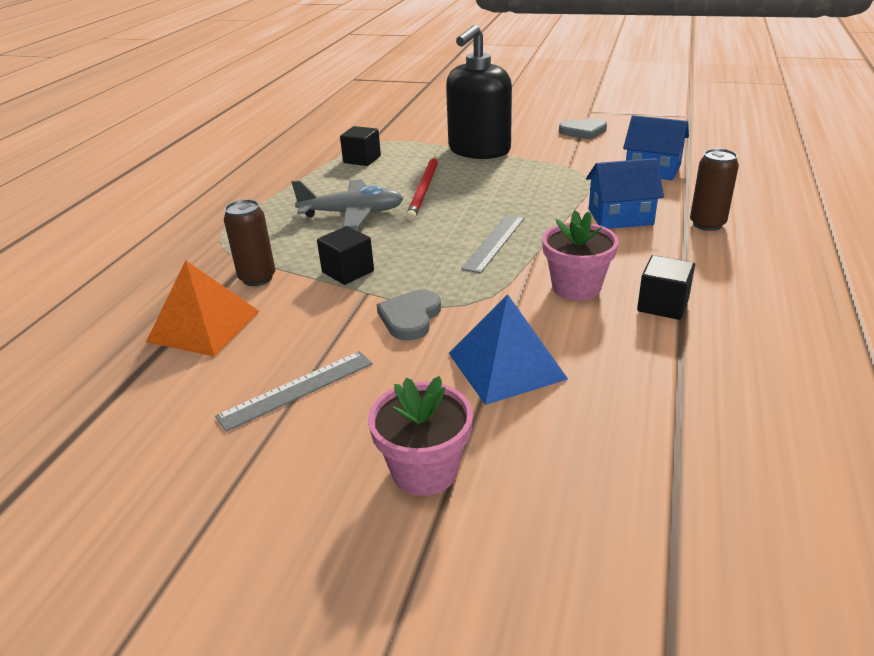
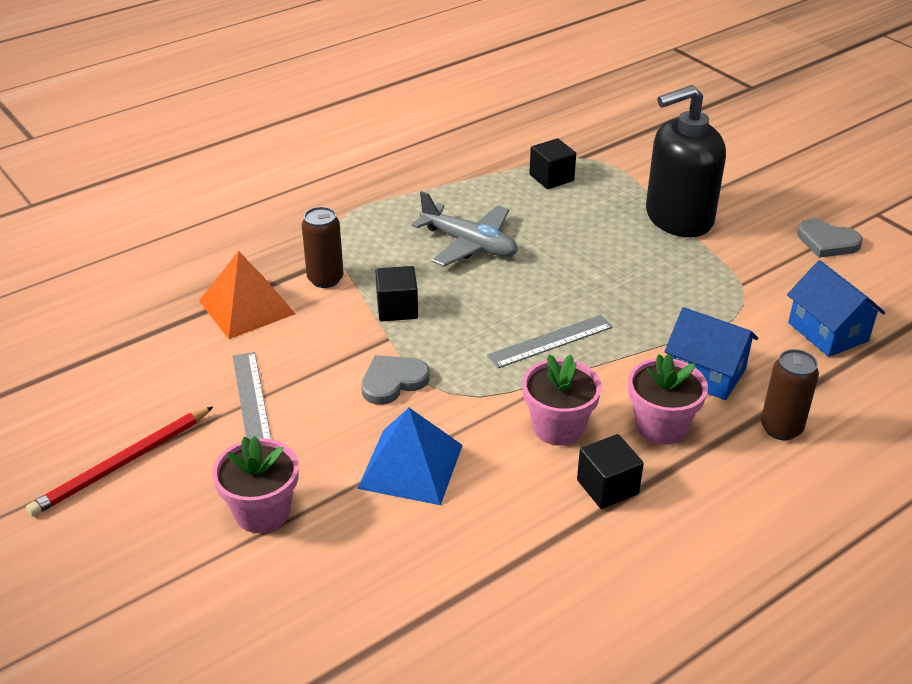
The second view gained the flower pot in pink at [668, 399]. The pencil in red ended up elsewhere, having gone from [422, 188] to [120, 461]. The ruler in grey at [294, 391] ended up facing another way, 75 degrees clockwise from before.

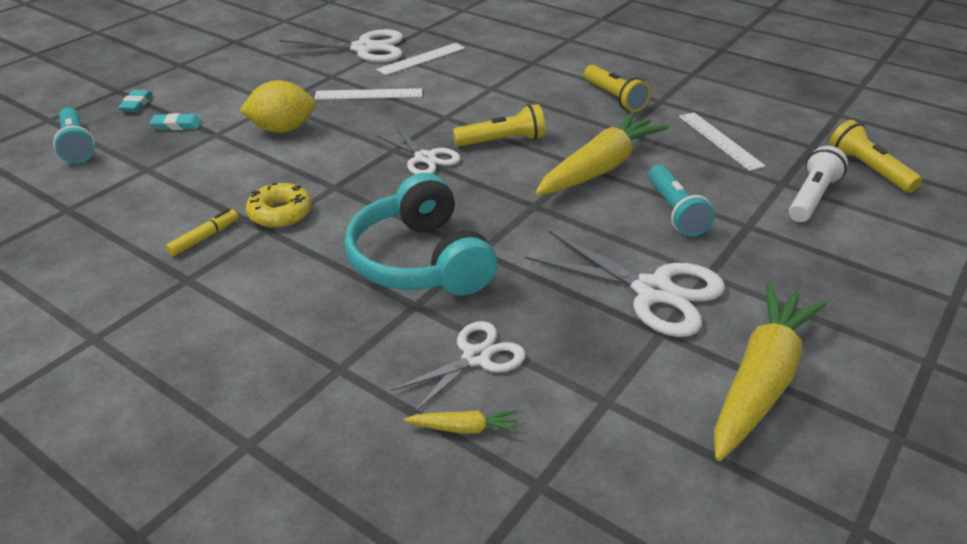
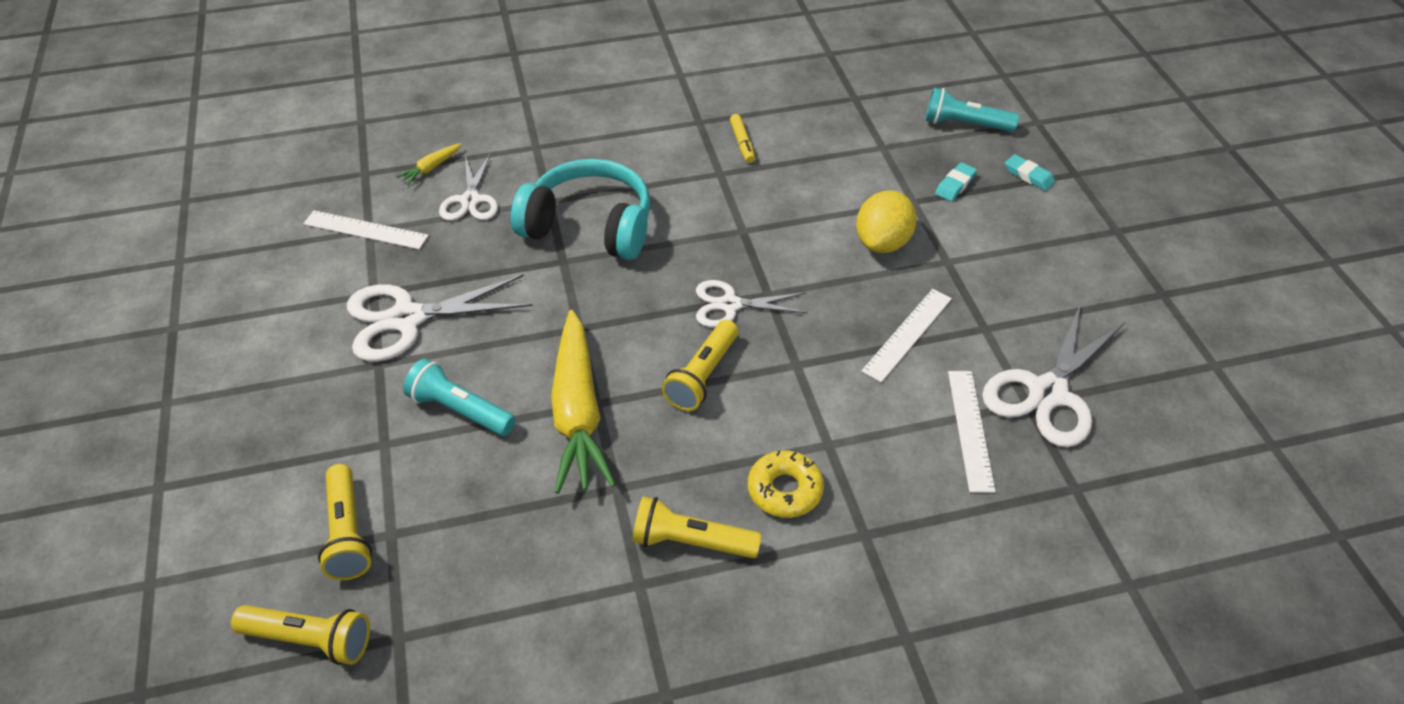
The second view lost the carrot in yellow at [771, 371]. The donut in yellow ended up elsewhere, having gone from [279, 205] to [786, 484]. The ruler in white ended up elsewhere, having gone from [722, 141] to [366, 229]. What was the flashlight in white at [818, 184] turned into the flashlight in yellow at [345, 522].

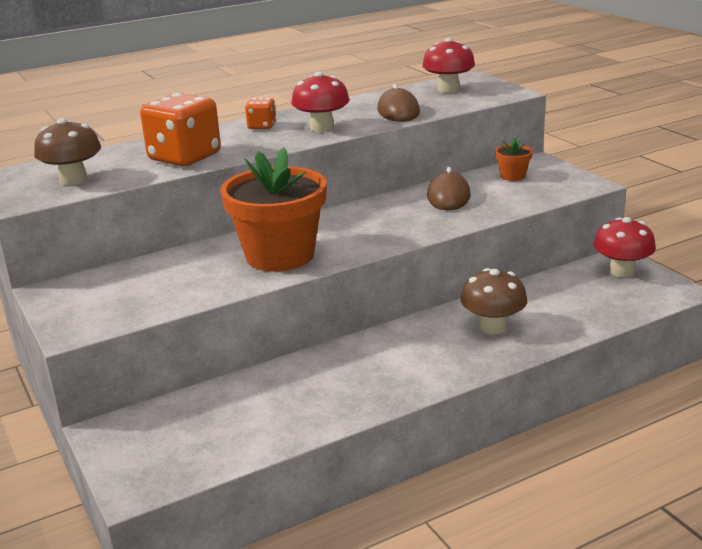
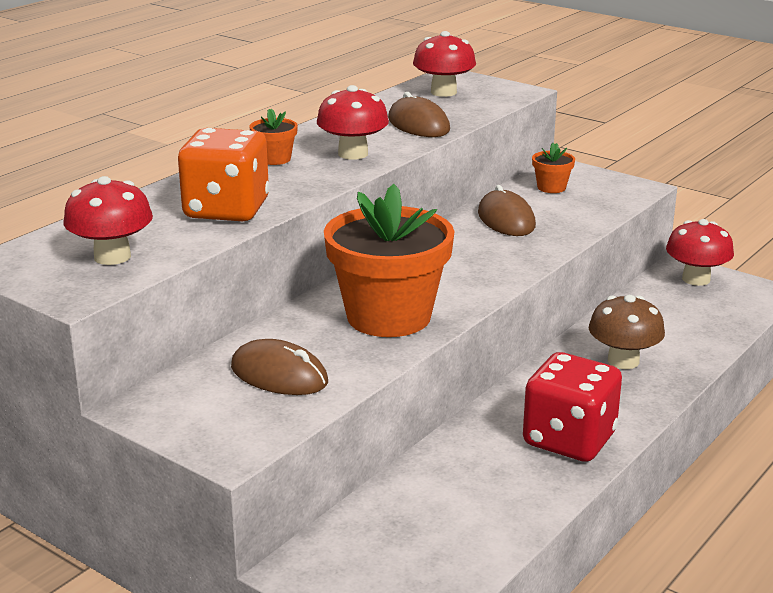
The second view gained the mouse in brown at [279, 367]. The second view gained the dice in red at [572, 407]. Where the dice in orange stood at [260, 113], the flower pot in orange came to stand at [273, 137]. What was the mushroom in brown at [67, 151] turned into the mushroom in red at [108, 220].

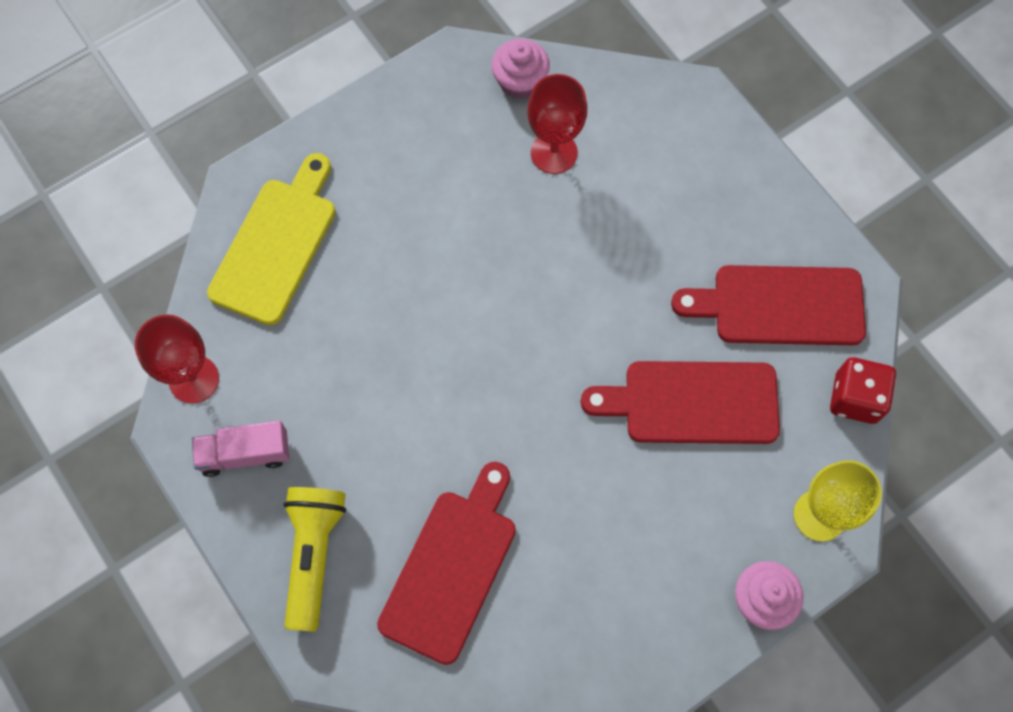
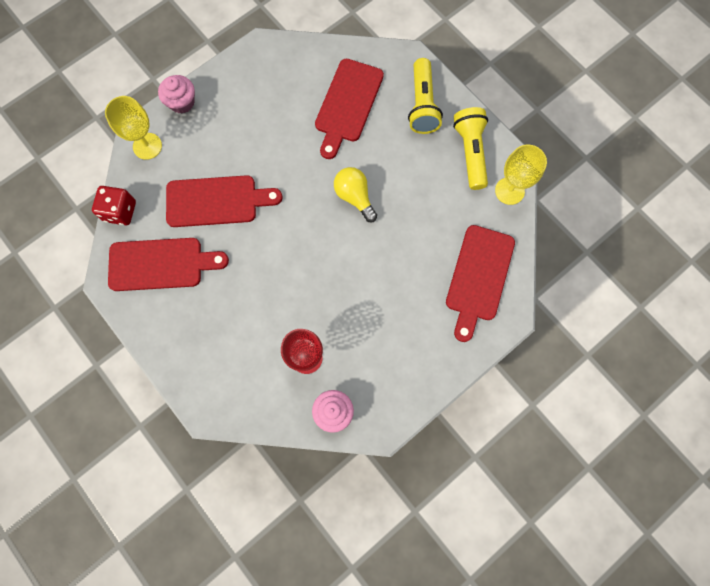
The second view gained the light bulb in yellow at [355, 194]. Where the truck in pink stood at [240, 449], the flashlight in yellow came to stand at [470, 148]. What was the goblet in red at [177, 359] turned into the goblet in yellow at [521, 175]. What was the cutting board in yellow at [271, 239] turned into the cutting board in red at [480, 283].

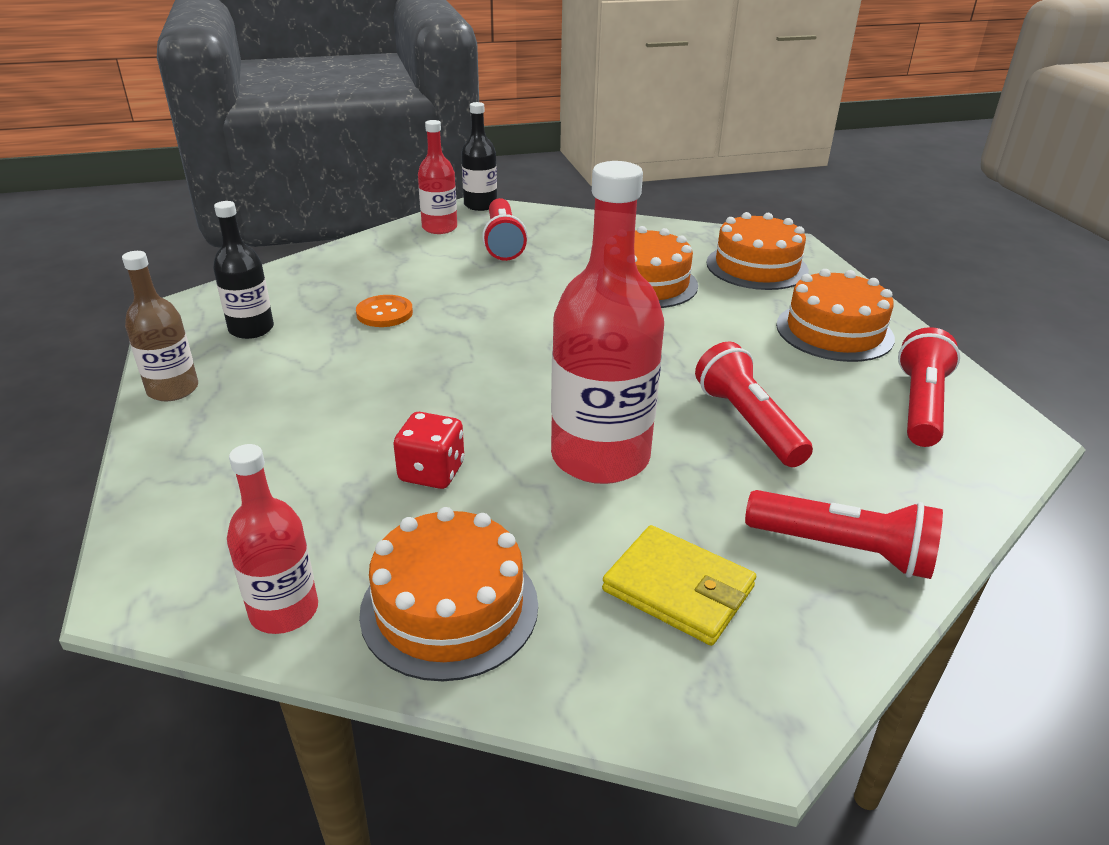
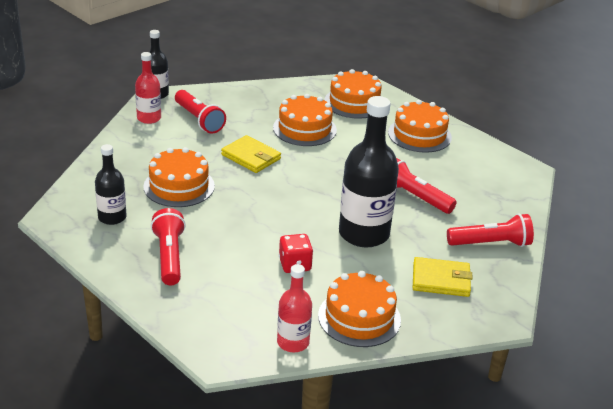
The second view lost the bottle in brown at [160, 326]. The second view gained the wallet in yellow at [251, 154]. The flashlight in red ended up elsewhere, having gone from [929, 387] to [168, 246]. Where the button in orange stood at [384, 311], the cake in orange came to stand at [179, 177]. What was the bottle in red at [607, 322] turned into the bottle in black at [369, 171].

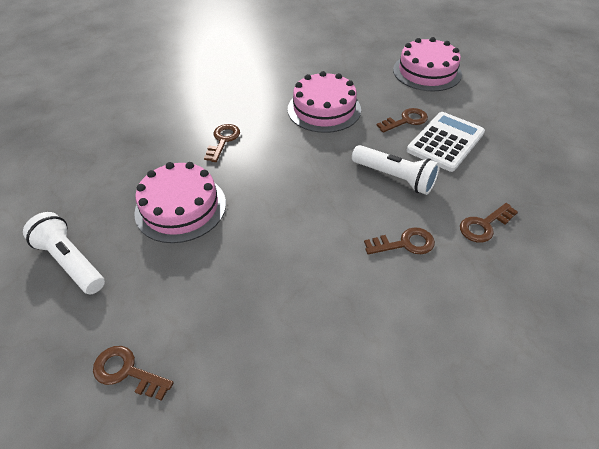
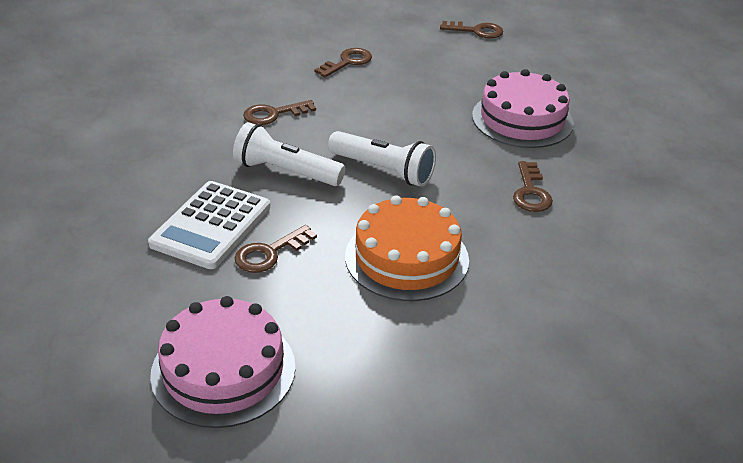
The flashlight in white ended up elsewhere, having gone from [64, 253] to [382, 159]. The key in brown ended up elsewhere, having gone from [489, 223] to [343, 63]. What was the cake in pink at [324, 102] turned into the cake in orange at [407, 248].

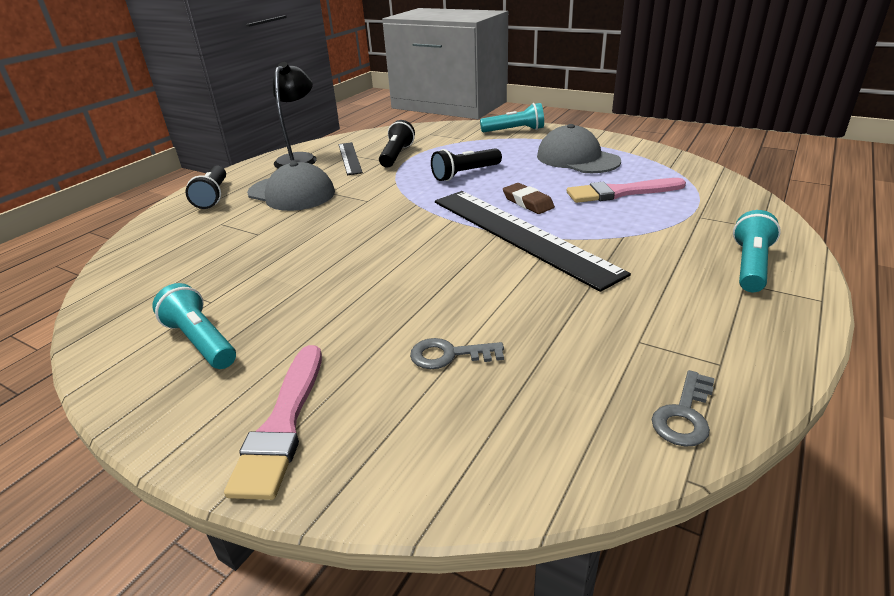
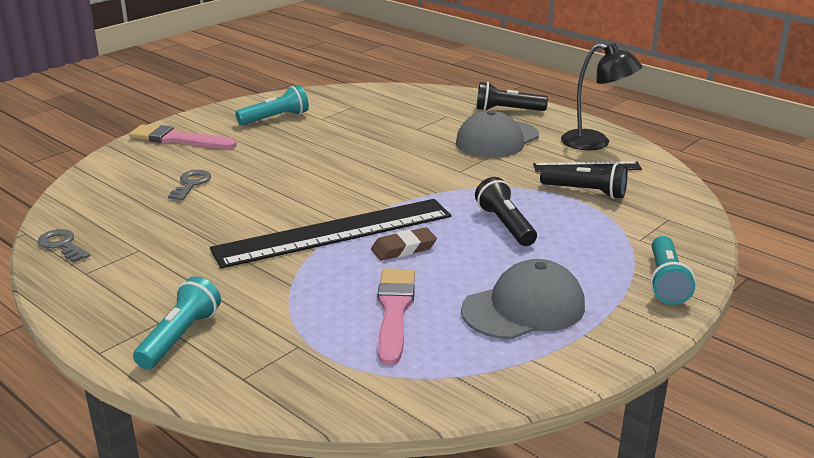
The flashlight in turquoise at [757, 251] ended up facing another way, 105 degrees counterclockwise from before.

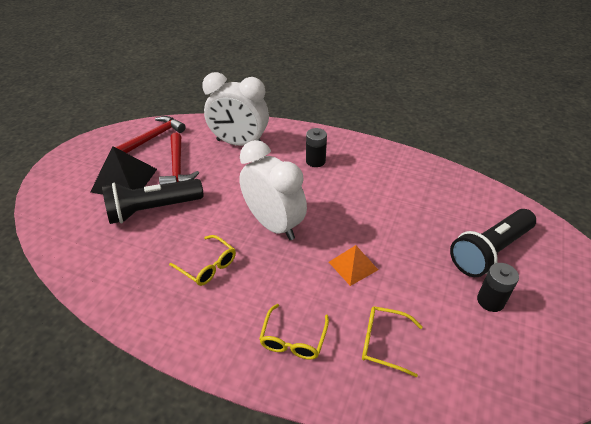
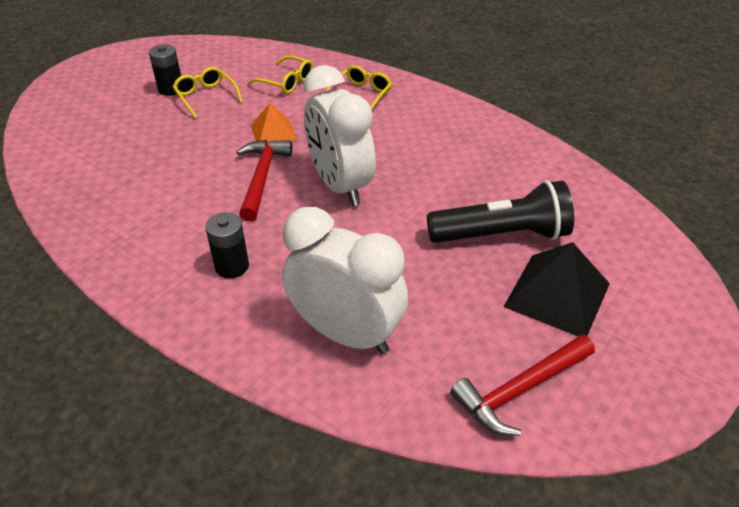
The second view lost the flashlight in black at [493, 243]. The hammer in red ended up elsewhere, having gone from [179, 159] to [265, 180]. The glasses in yellow ended up elsewhere, having gone from [202, 260] to [208, 93].

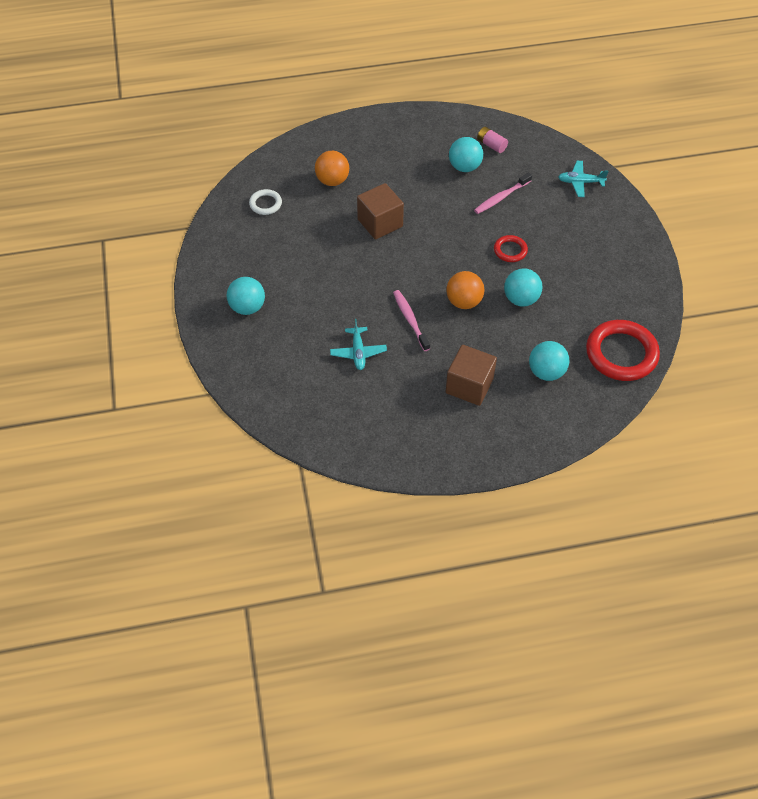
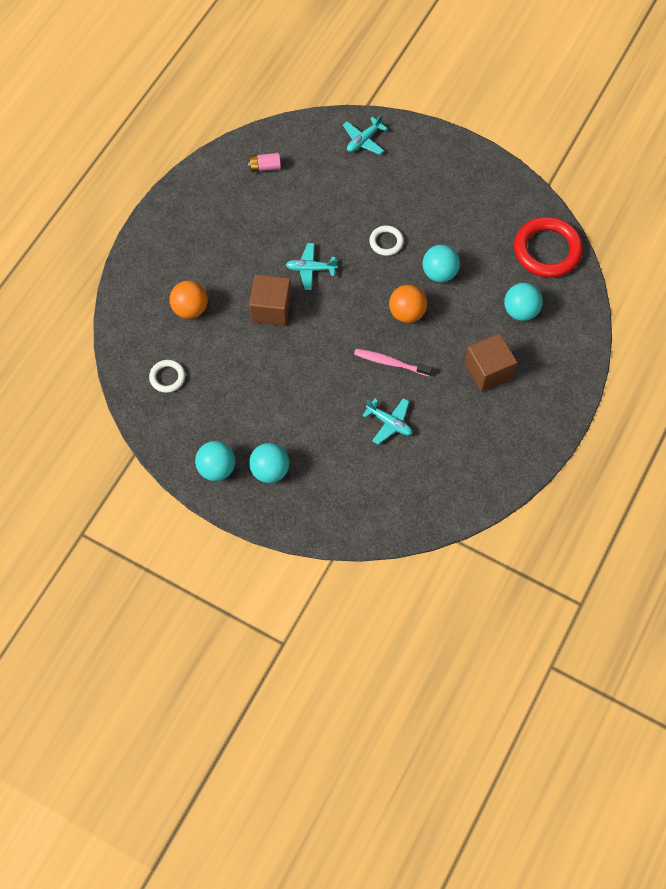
The second view lost the toothbrush in pink at [503, 193]. The second view gained the plane in turquoise at [311, 266]. The ball in turquoise ended up elsewhere, having gone from [466, 154] to [215, 461]. What was the ring in red at [511, 248] turned into the ring in white at [386, 240].

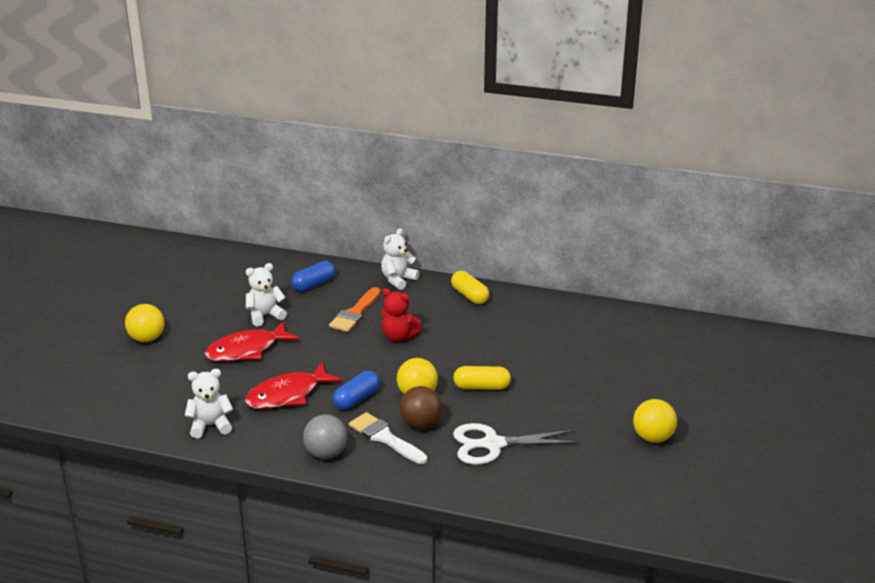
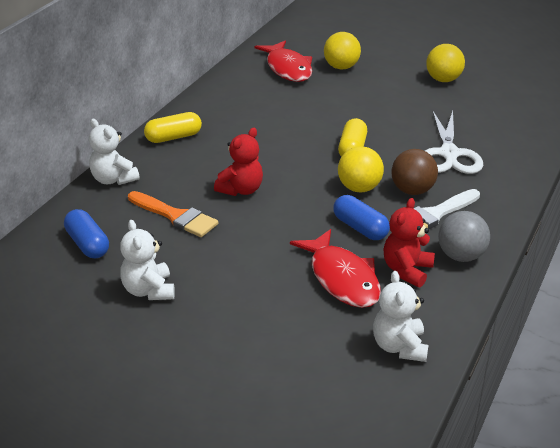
The second view gained the teddy bear in red at [409, 242]. The ball in yellow ended up elsewhere, having gone from [144, 323] to [342, 50]. The fish in red ended up elsewhere, having gone from [252, 341] to [283, 61].

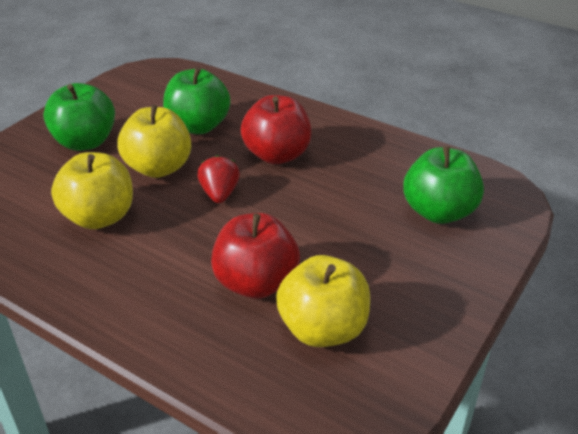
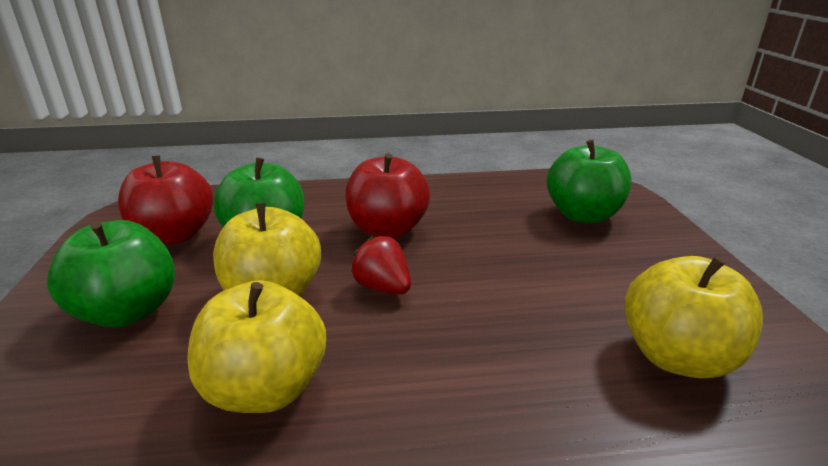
The apple in red ended up elsewhere, having gone from [255, 256] to [165, 200].

